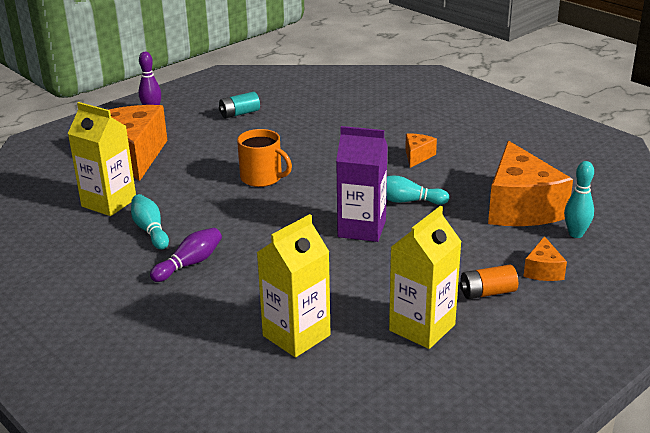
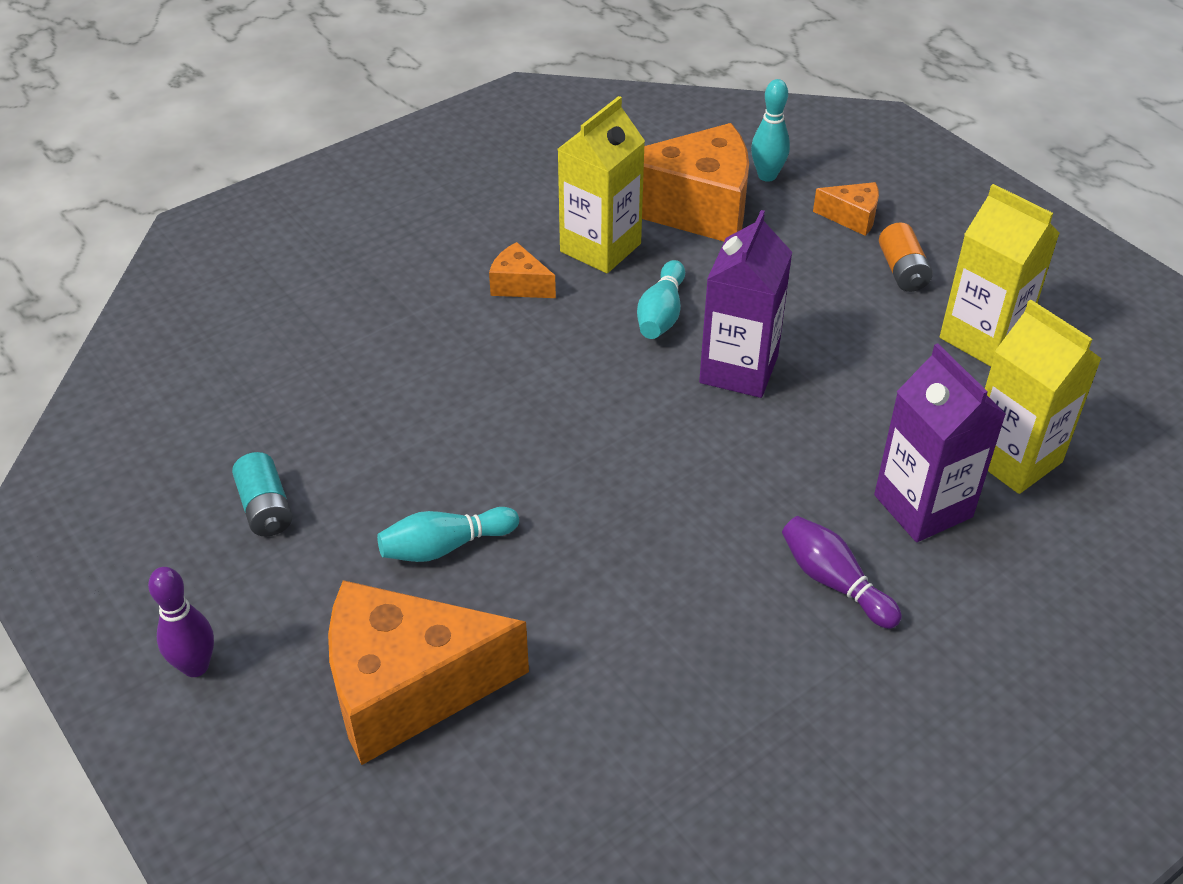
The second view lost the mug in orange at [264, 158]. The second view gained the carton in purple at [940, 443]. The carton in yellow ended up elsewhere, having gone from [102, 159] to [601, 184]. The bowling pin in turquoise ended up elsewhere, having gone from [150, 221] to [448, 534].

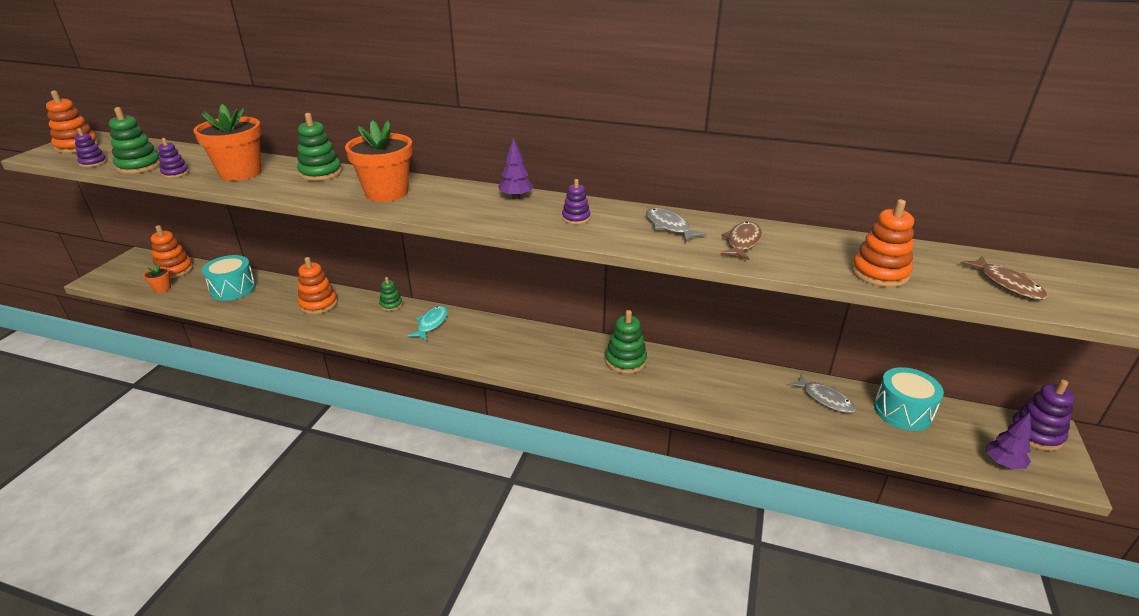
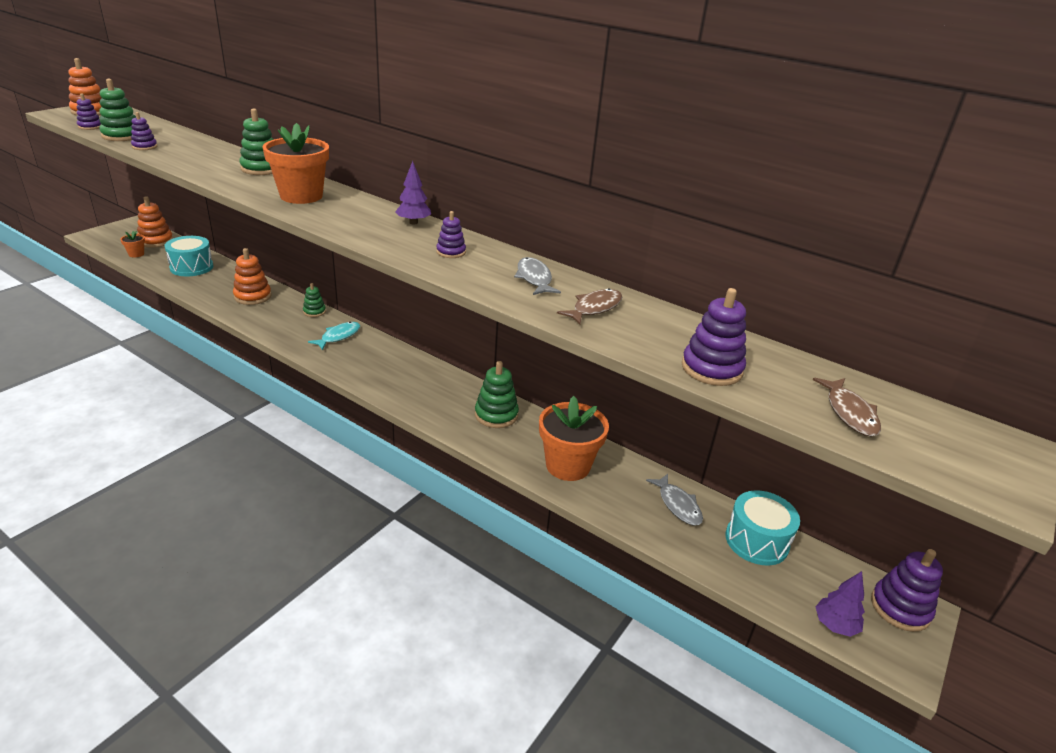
The flower pot in orange ended up elsewhere, having gone from [227, 142] to [574, 438]. What was the stacking toy in orange at [882, 243] turned into the stacking toy in purple at [714, 337].

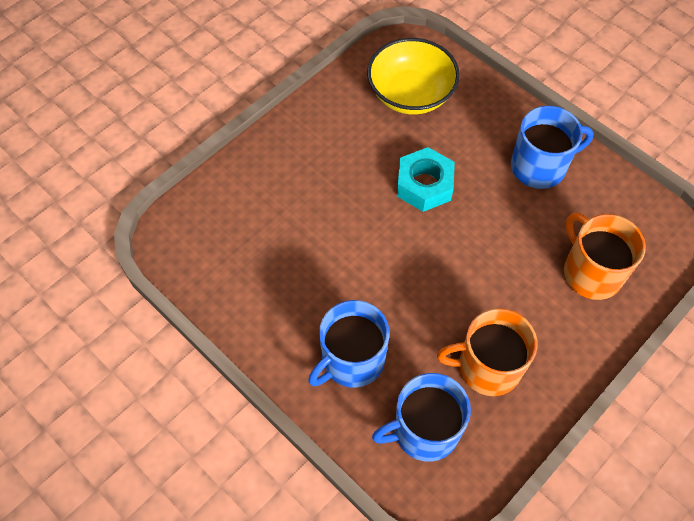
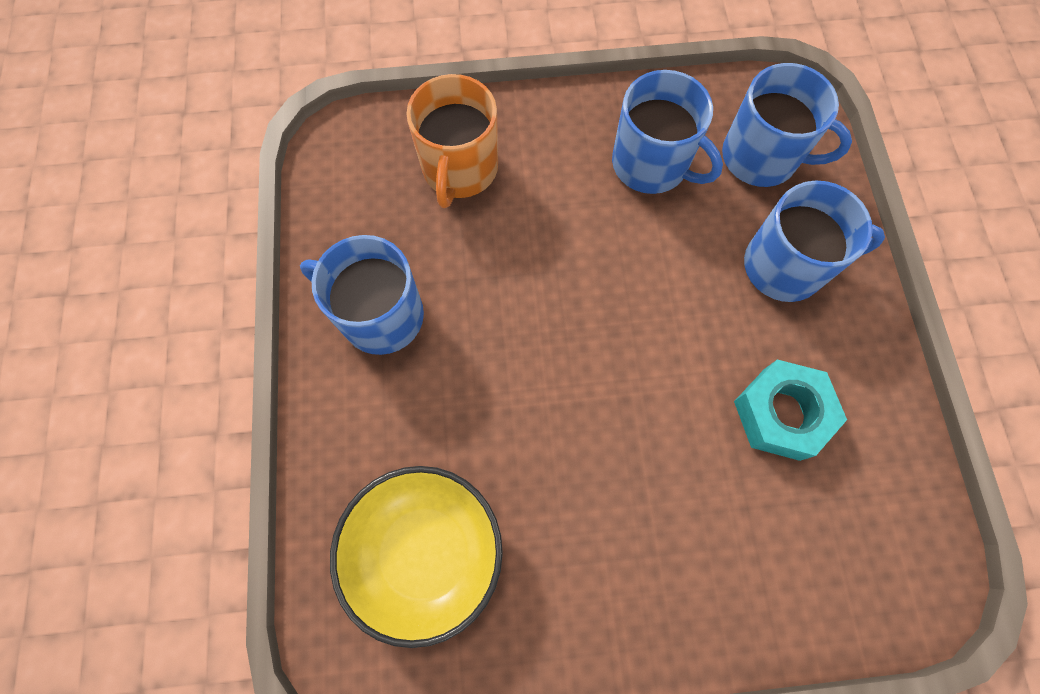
The nut in turquoise ended up elsewhere, having gone from [426, 179] to [790, 410]. What was the mug in orange at [487, 352] turned into the mug in blue at [667, 132].

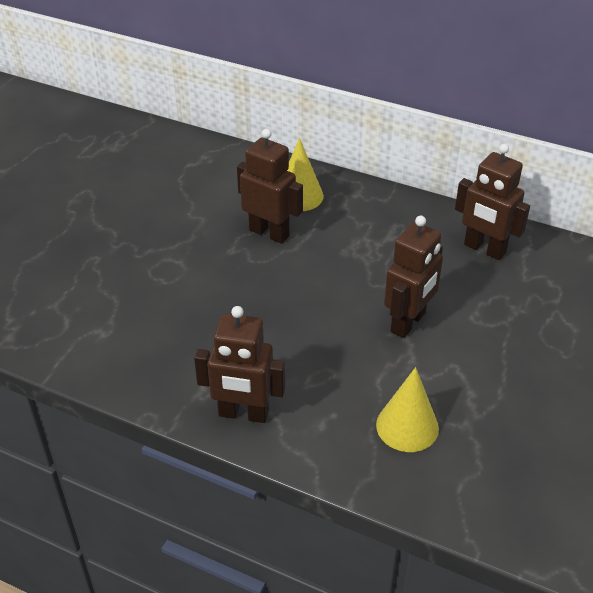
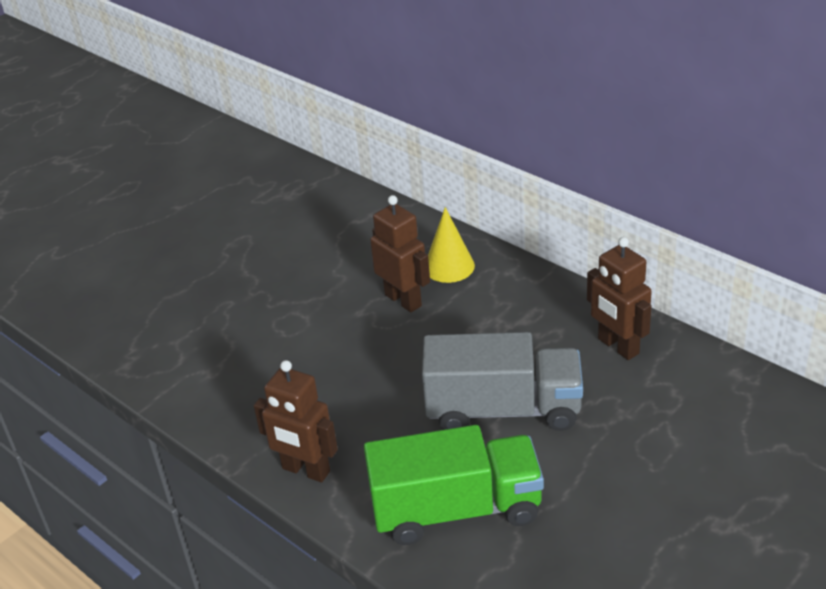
Where the cone in yellow stood at [407, 409], the truck in green came to stand at [454, 485]. Where the robot in brown stood at [413, 277], the truck in grey came to stand at [502, 381].

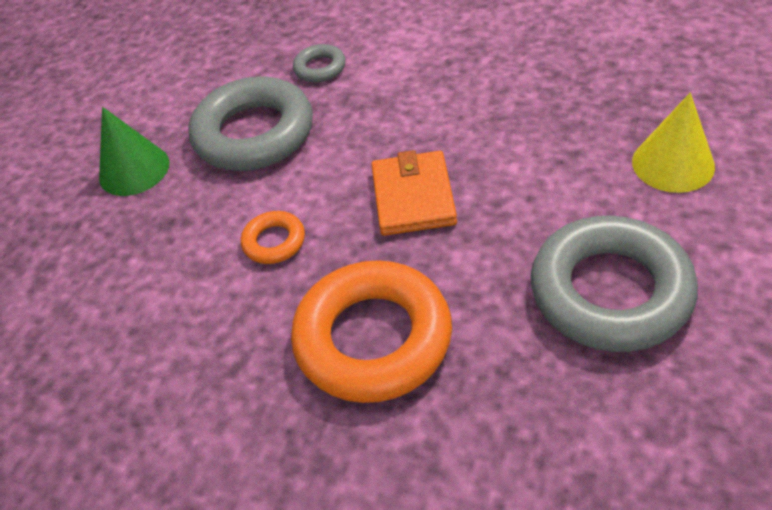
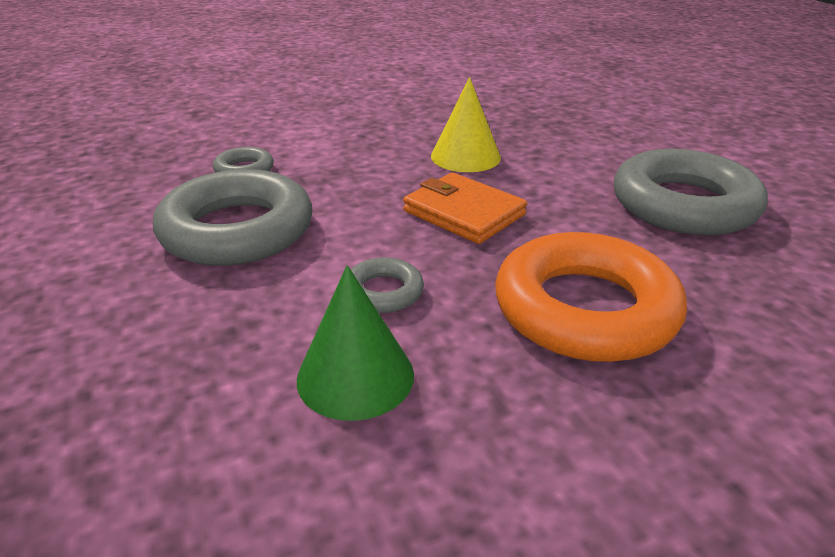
The cone in green ended up elsewhere, having gone from [134, 151] to [355, 343]. The cone in yellow ended up elsewhere, having gone from [673, 143] to [466, 124]. What was the ring in orange at [273, 237] turned into the ring in grey at [387, 285].

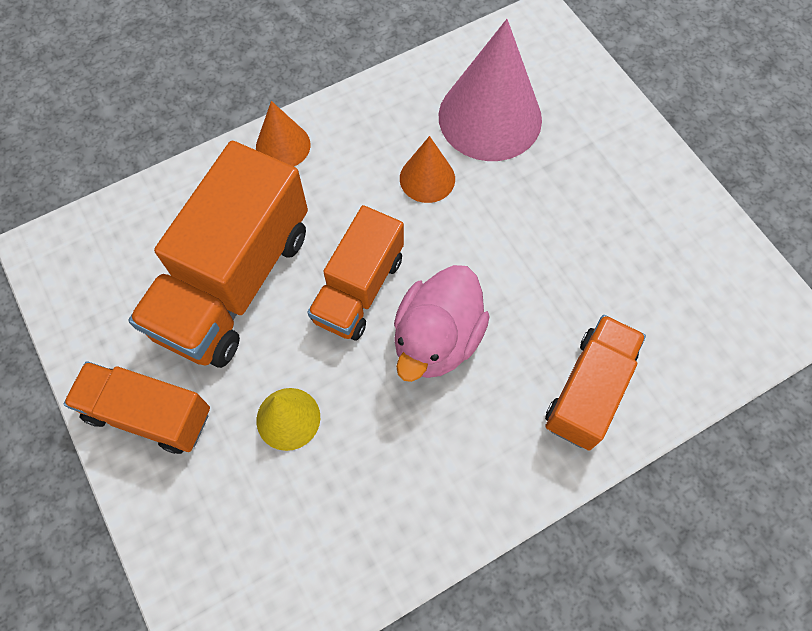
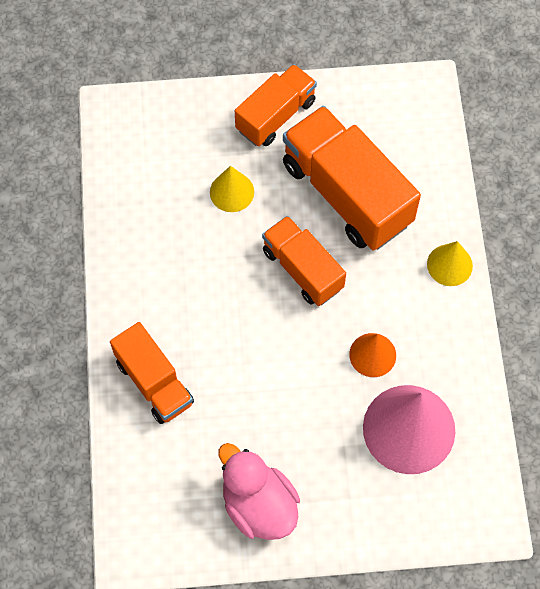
The duck in pink ended up elsewhere, having gone from [442, 323] to [259, 491]. What was the cone in orange at [283, 133] turned into the cone in yellow at [450, 263].

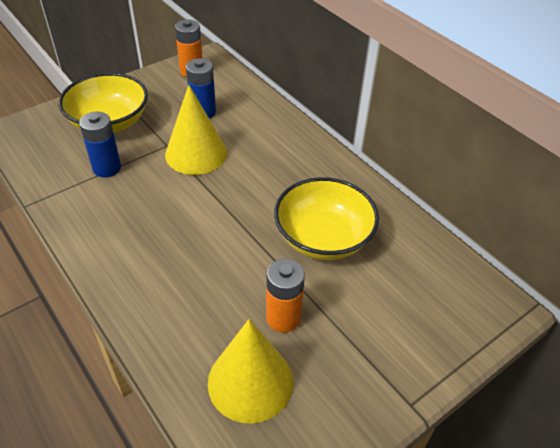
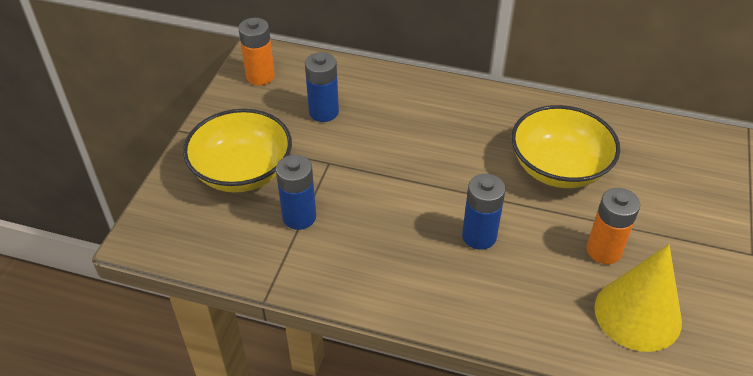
The second view lost the cone in yellow at [196, 130]. The second view gained the battery in blue at [484, 212].

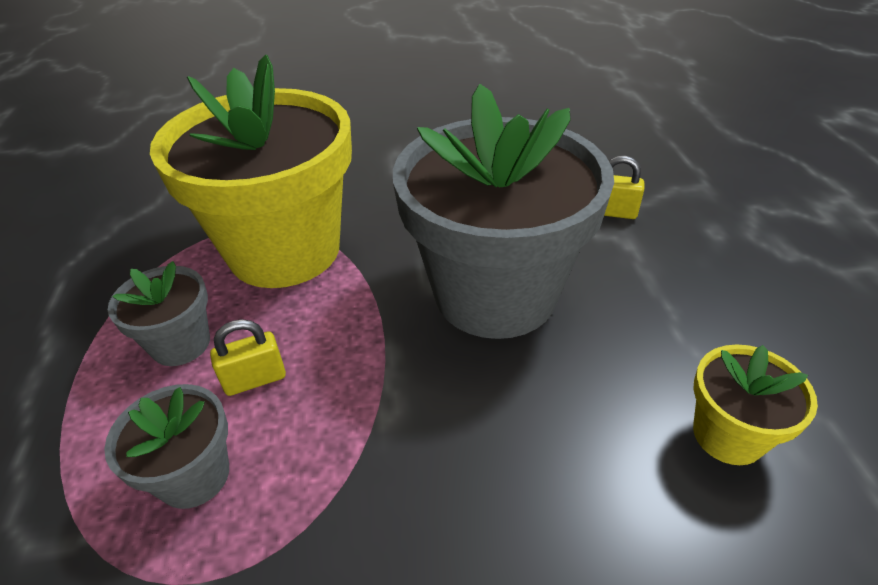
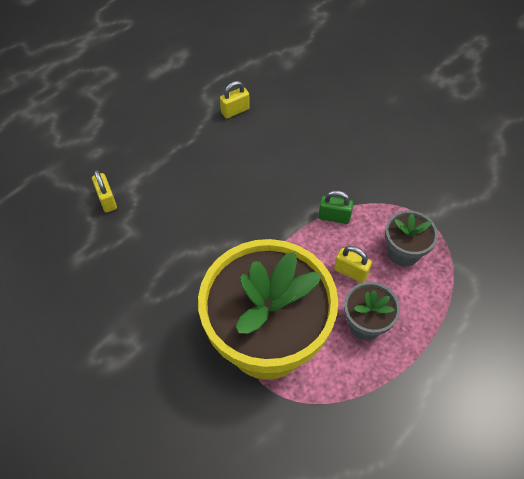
The second view lost the flower pot in grey at [503, 211]. The second view gained the padlock in green at [335, 207]. Where the flower pot in yellow stood at [755, 404], the padlock in yellow came to stand at [235, 100].

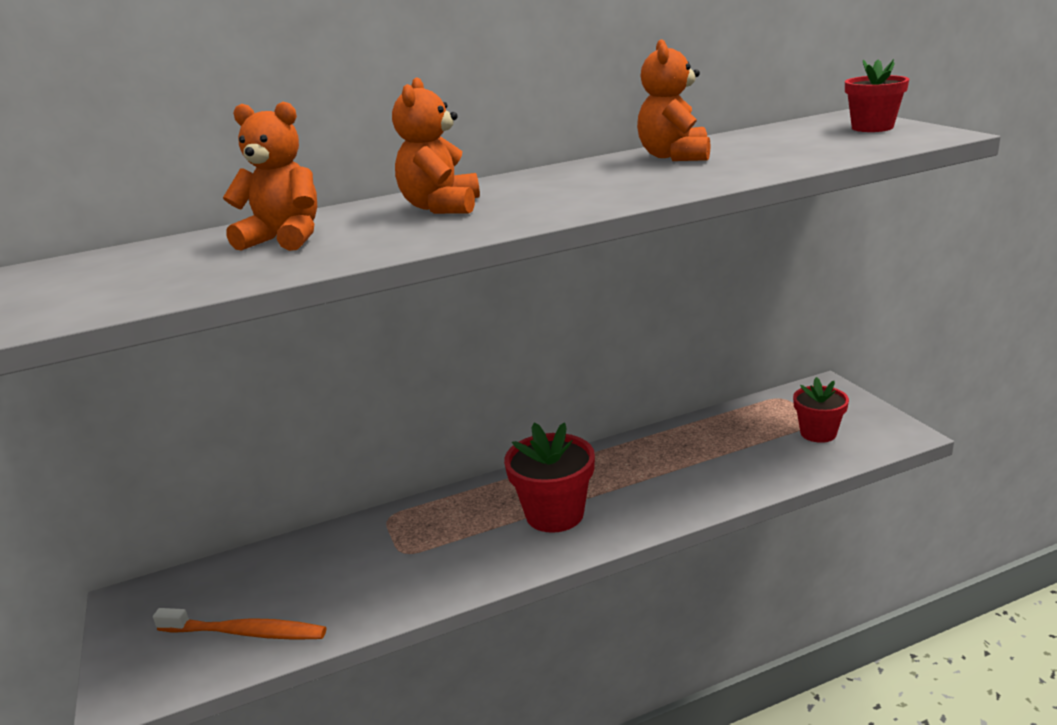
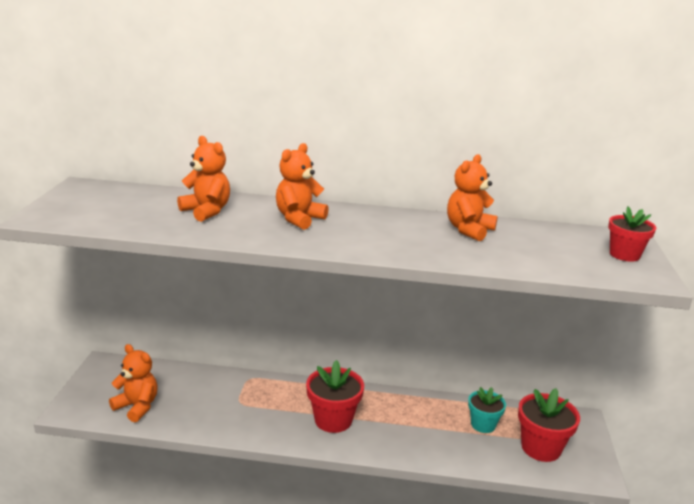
The second view gained the flower pot in turquoise at [487, 410]. Where the toothbrush in orange stood at [239, 624], the teddy bear in orange came to stand at [133, 383]. The size of the flower pot in red at [821, 410] changed by a factor of 1.53.

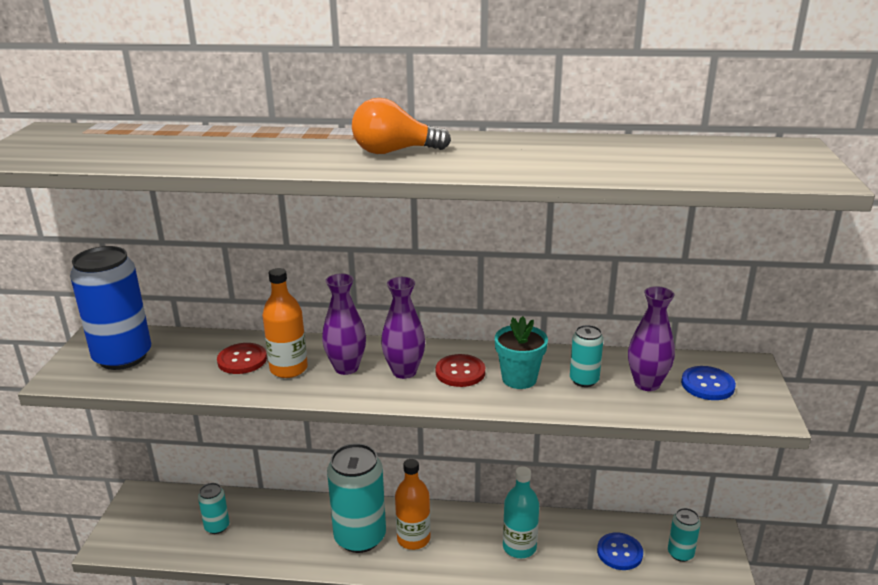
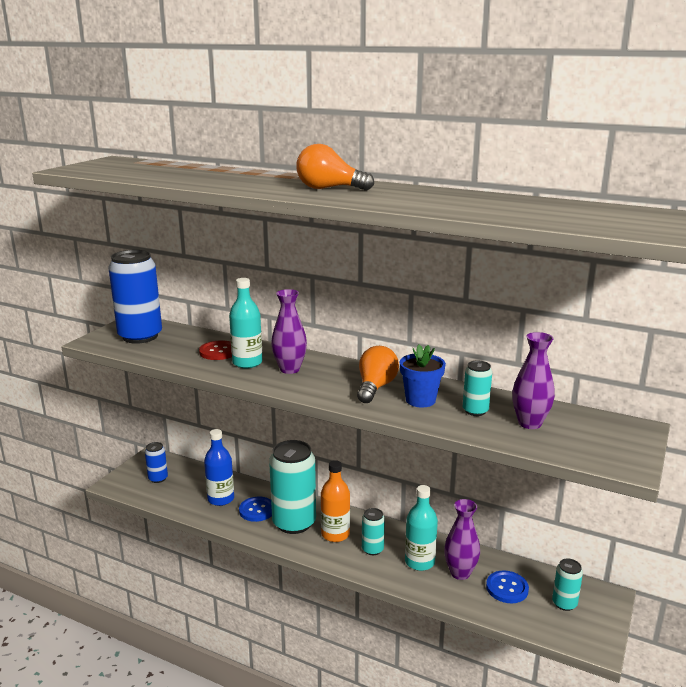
The second view gained the can in blue at [156, 462]. The second view gained the bottle in blue at [219, 467]. The can in turquoise ended up elsewhere, having gone from [213, 508] to [373, 531]. The vase in purple ended up elsewhere, having gone from [403, 328] to [462, 539]. The button in blue ended up elsewhere, having gone from [708, 383] to [255, 509]. Where the button in red stood at [460, 370], the light bulb in orange came to stand at [378, 374]. What was the bottle in orange at [285, 323] turned into the bottle in turquoise at [246, 323]. What was the flower pot in turquoise at [521, 352] turned into the flower pot in blue at [423, 375].

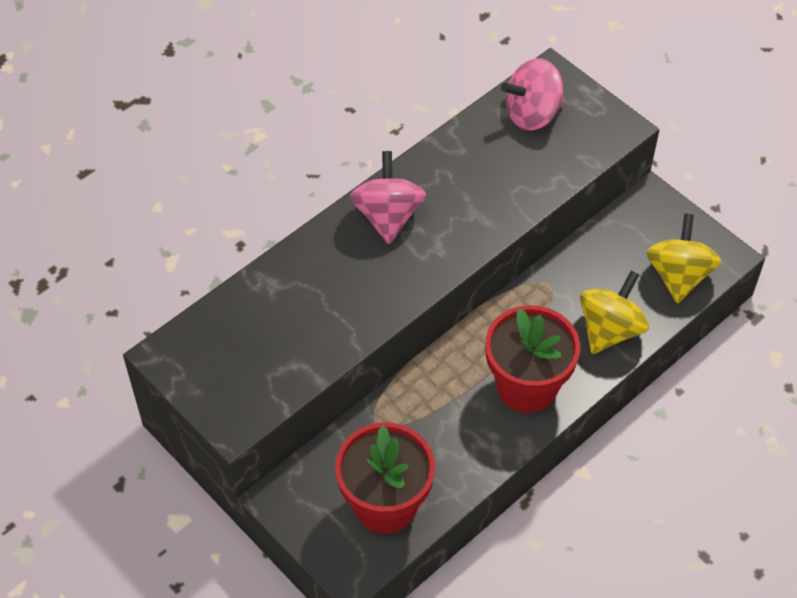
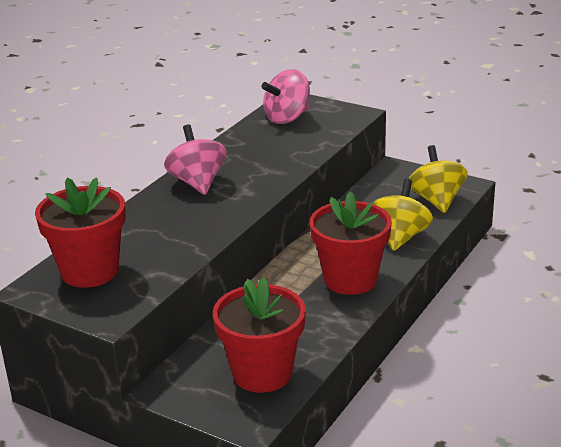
The second view gained the flower pot in red at [80, 232].

